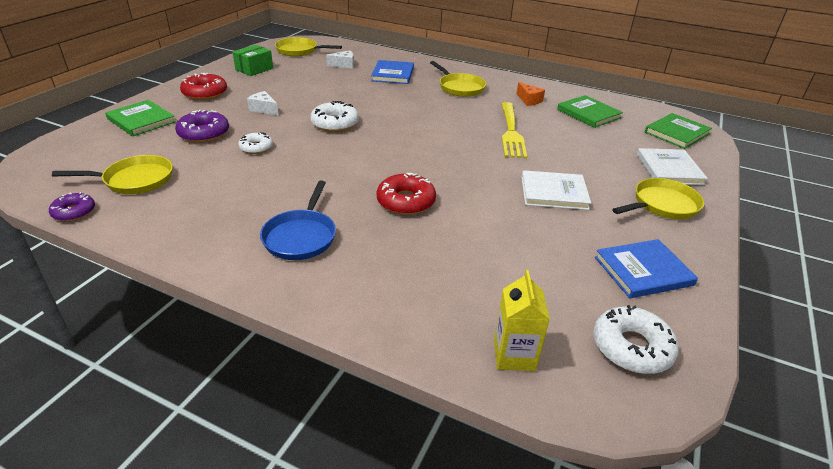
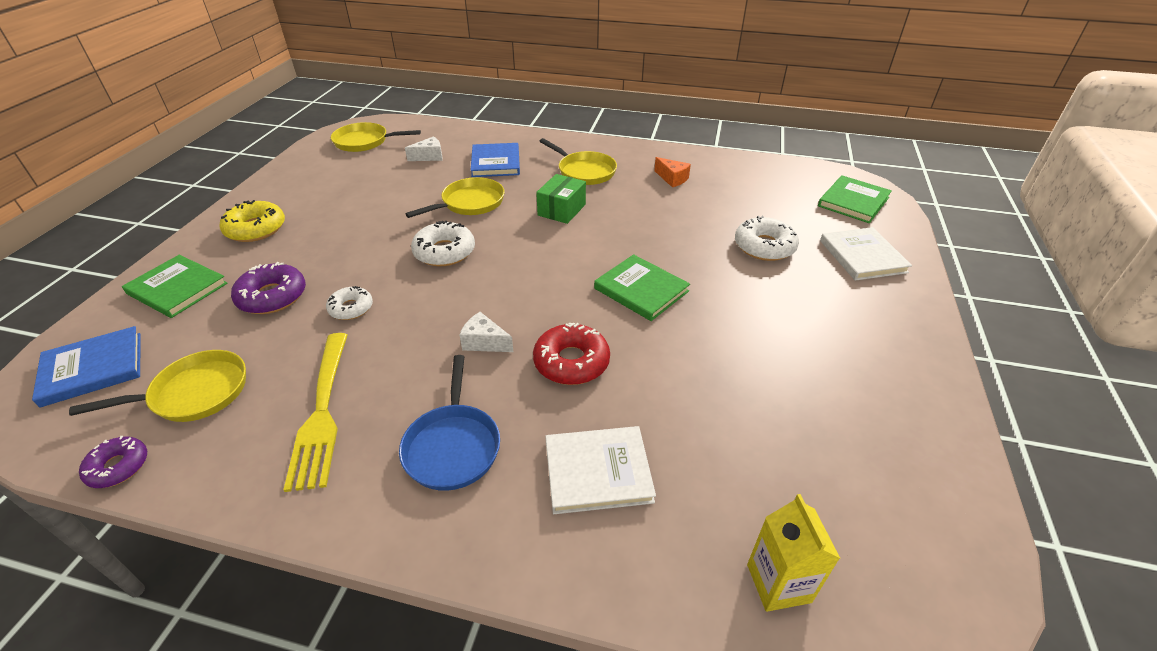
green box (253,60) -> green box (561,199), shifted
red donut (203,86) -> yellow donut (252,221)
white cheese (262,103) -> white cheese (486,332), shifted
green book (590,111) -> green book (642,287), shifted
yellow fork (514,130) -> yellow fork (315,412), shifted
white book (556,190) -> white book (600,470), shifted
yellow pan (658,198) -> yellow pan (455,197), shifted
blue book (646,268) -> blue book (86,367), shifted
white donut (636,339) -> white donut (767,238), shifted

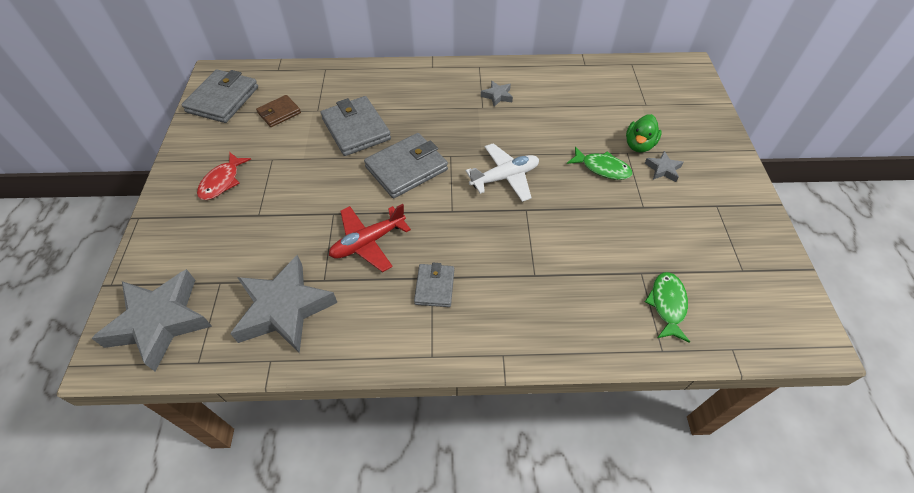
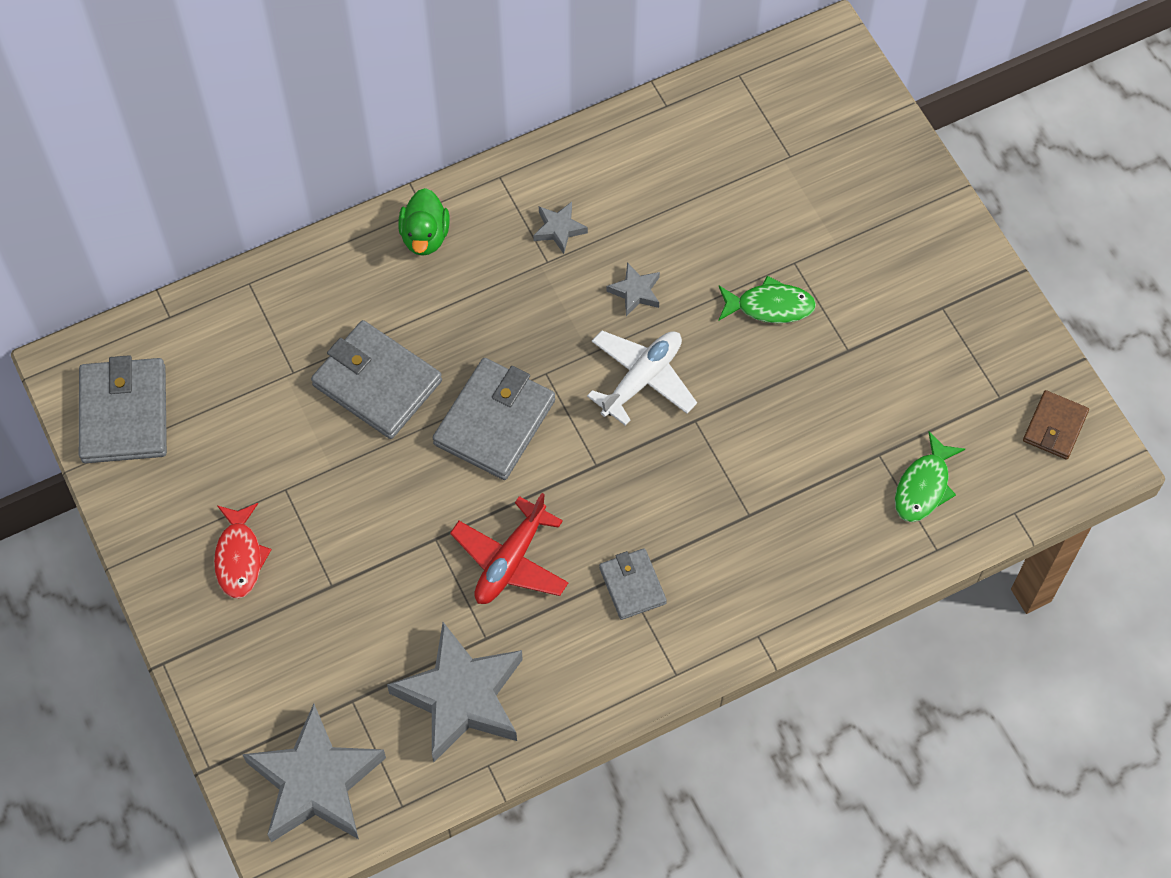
brown wallet (278,111) -> brown wallet (1056,424), shifted
green duck (644,133) -> green duck (424,222), shifted
grey star (664,166) -> grey star (633,289), shifted
green fish (667,307) -> green fish (930,477), 135 degrees counterclockwise

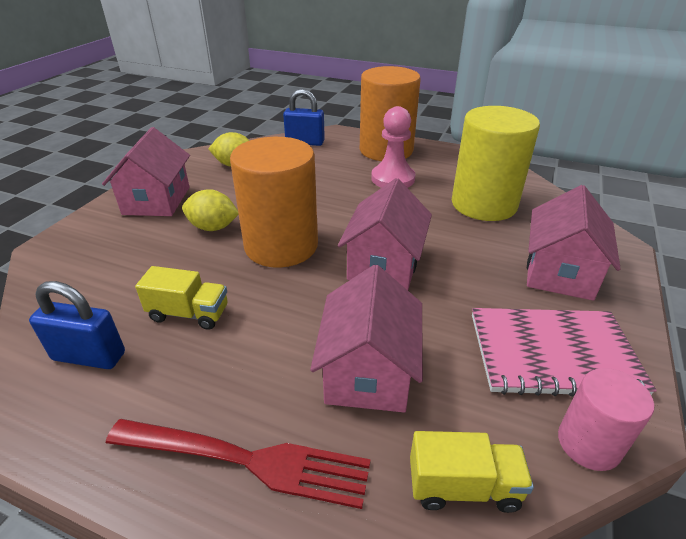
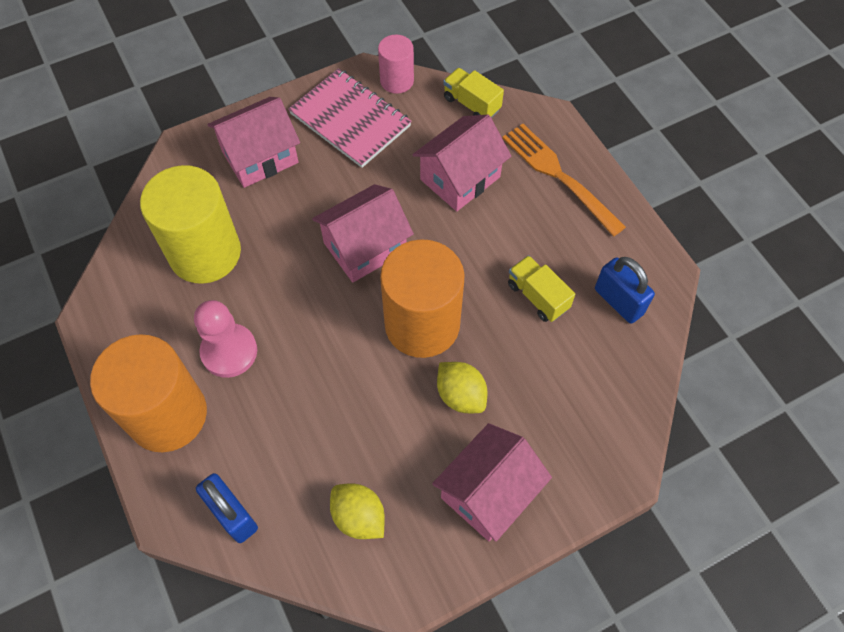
red fork (238,464) -> orange fork (564,180)

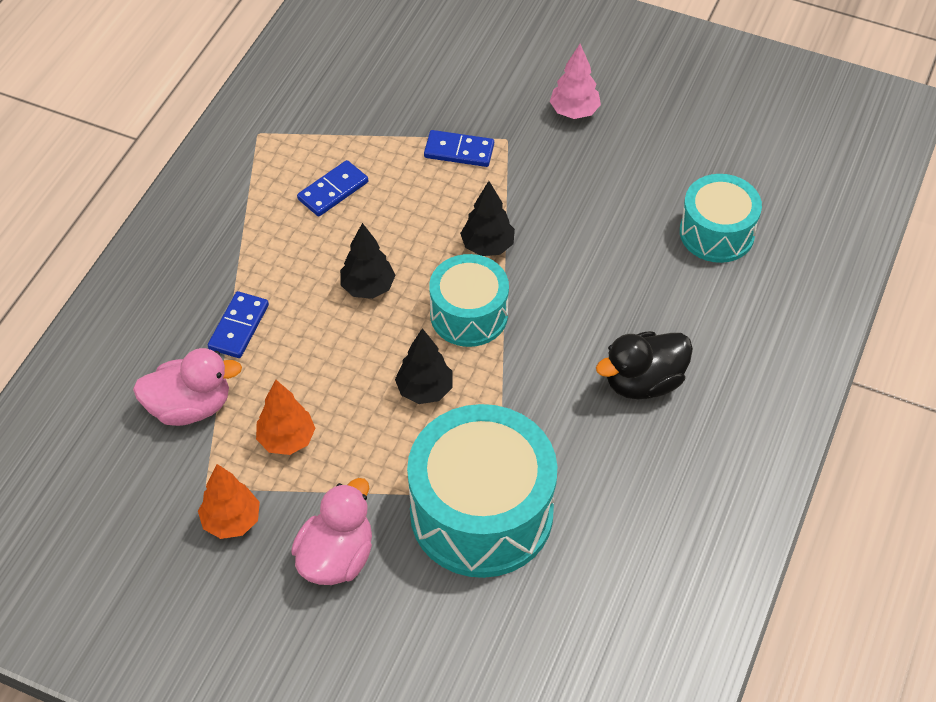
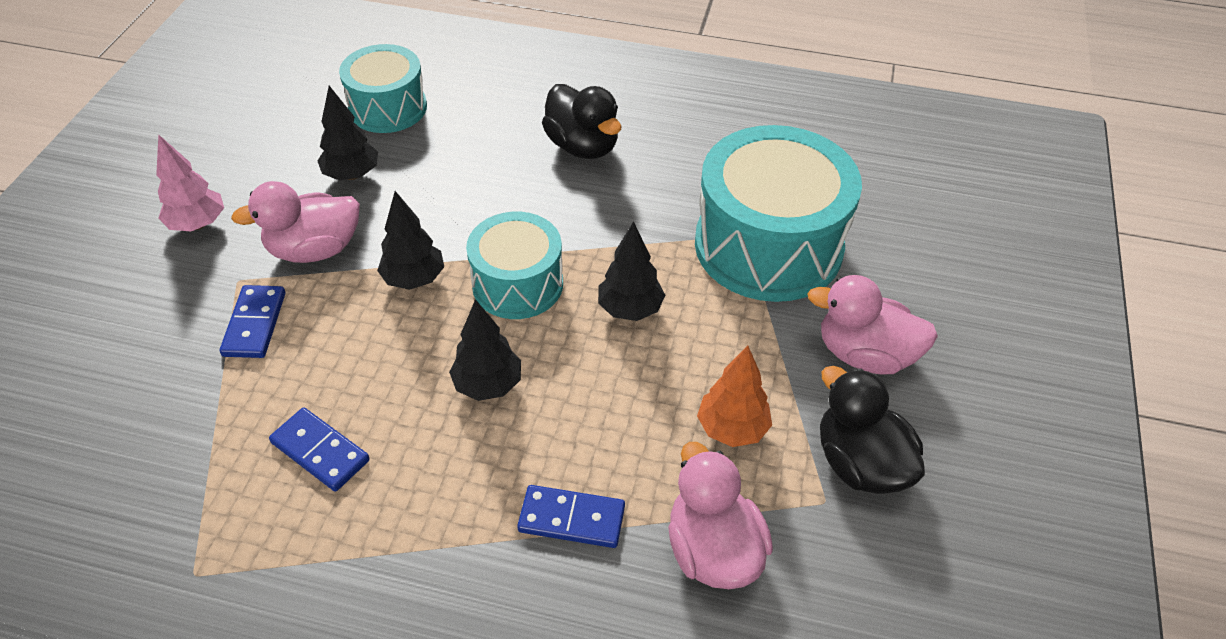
orange tree (229,501) -> black duck (872,430)
none -> black tree (348,133)
none -> pink duck (295,222)

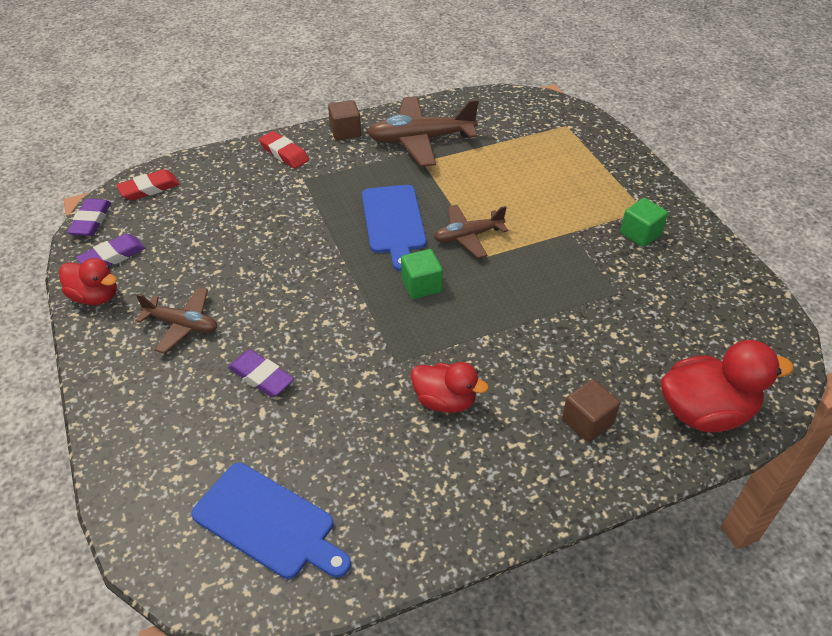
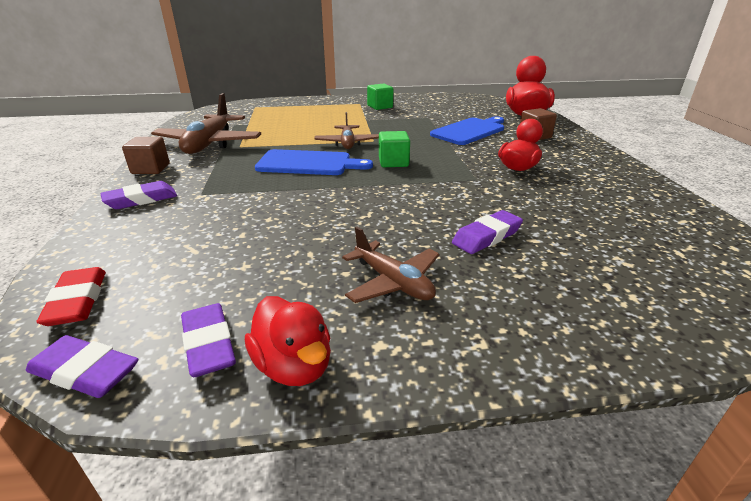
red eraser (284,150) -> purple eraser (138,195)
red duck (88,281) -> red duck (288,341), 105 degrees clockwise
brown plane (176,320) -> brown plane (390,265), 105 degrees clockwise
blue cutting board (271,521) -> blue cutting board (467,130), shifted

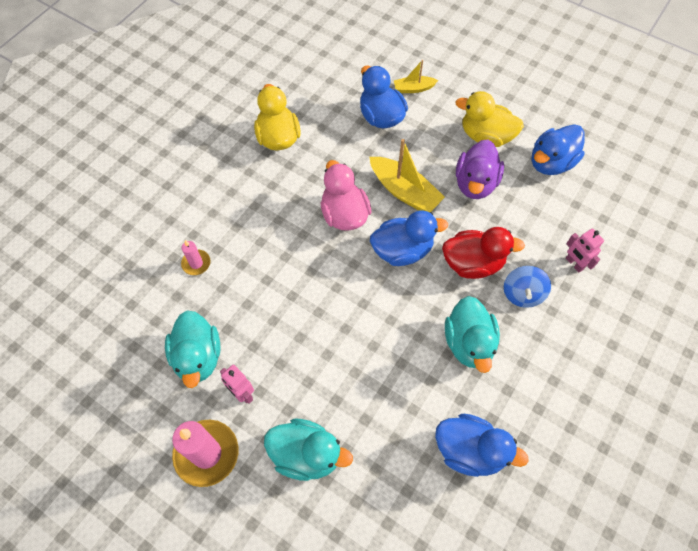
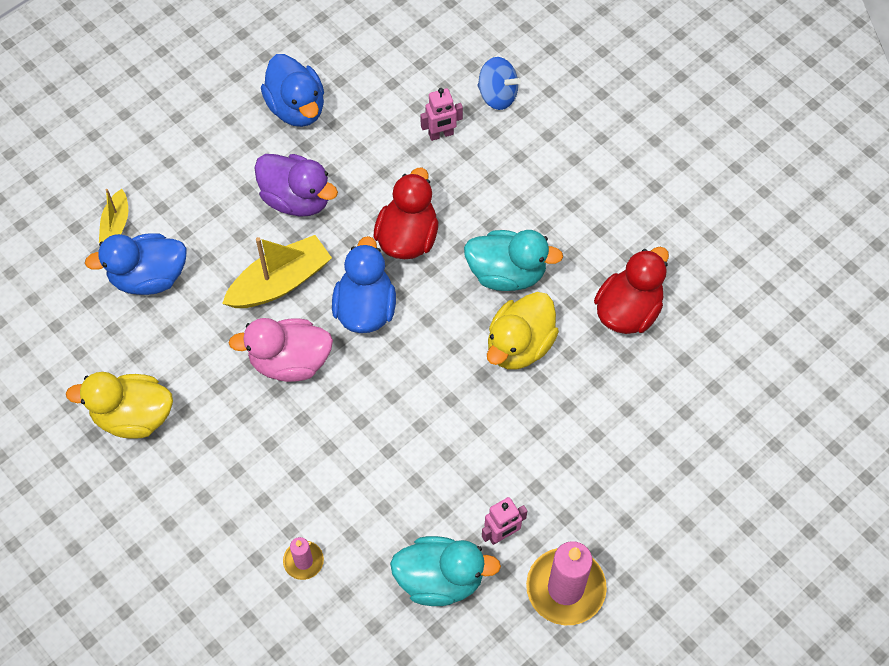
yellow duck (489,119) -> yellow duck (523,330), shifted
blue spinning top (527,287) -> blue spinning top (499,83), shifted
blue duck (482,445) -> red duck (631,290)
turquoise duck (308,450) -> none

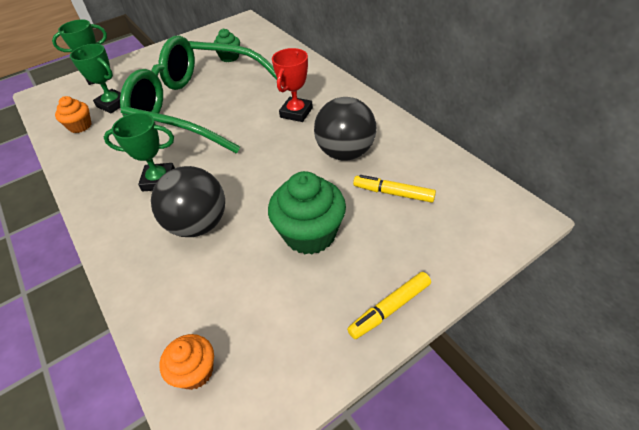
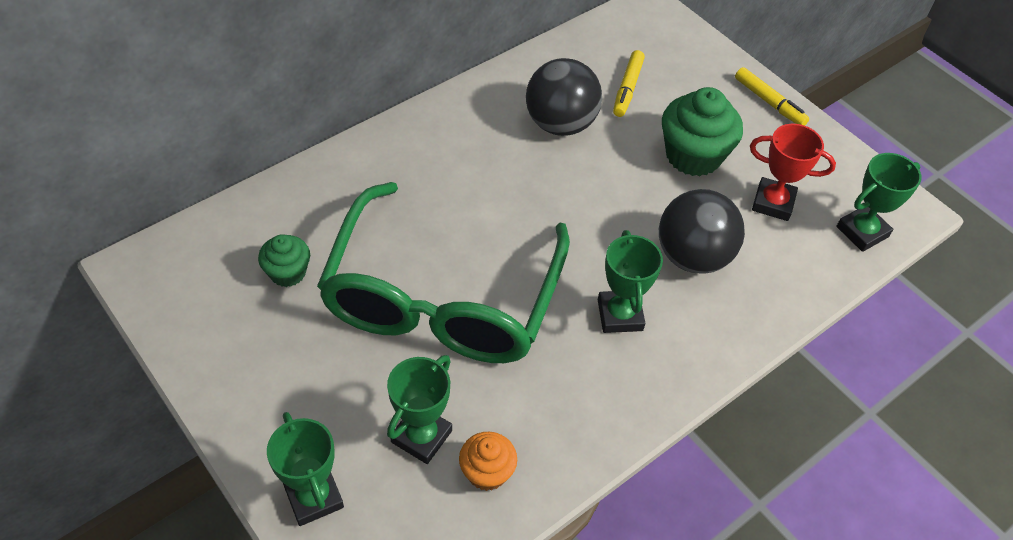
red trophy (292,85) -> red trophy (793,172), shifted
orange cupcake (186,362) -> green trophy (879,202)

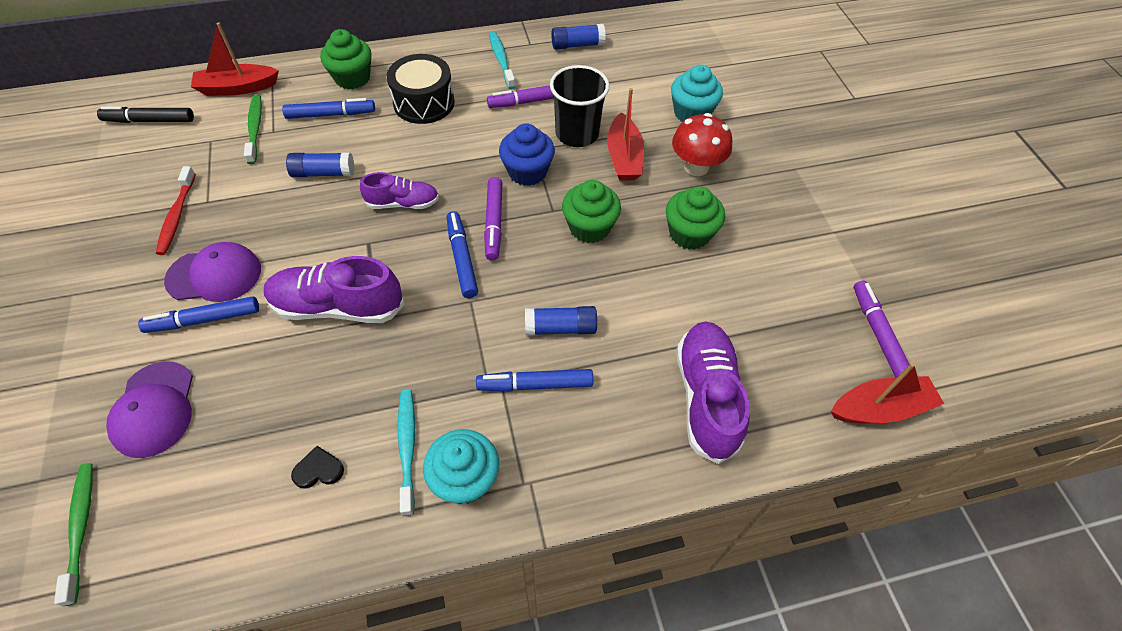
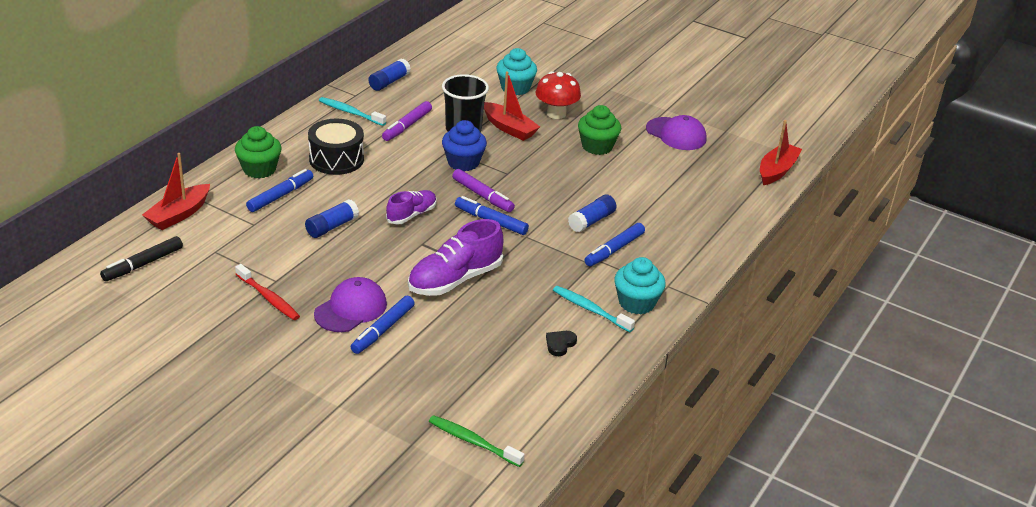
green toothbrush (253,129) -> none
green cupcake (591,211) -> none
purple marker (881,329) -> none
purple shoe (713,392) -> none
purple cap (149,409) -> purple cap (676,132), shifted

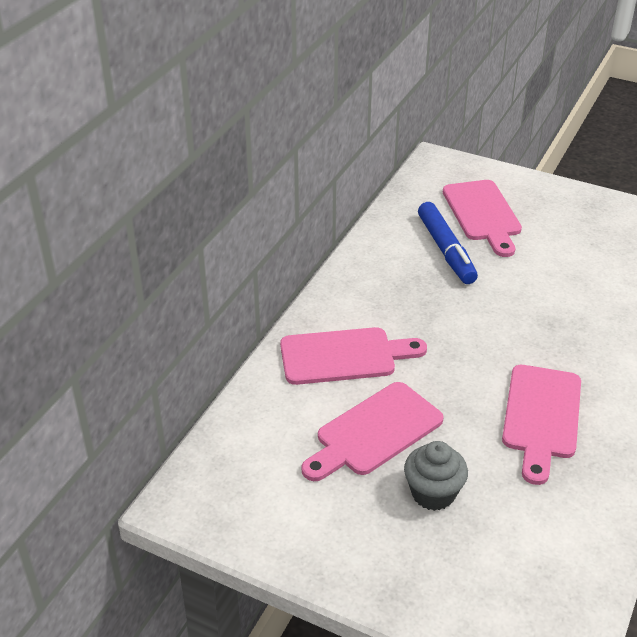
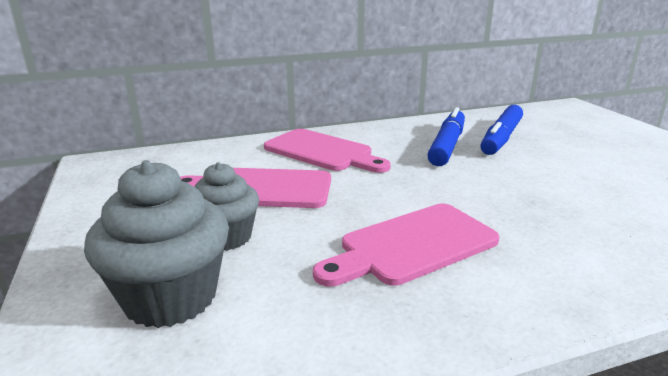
pink cutting board (482,218) -> none
none -> blue marker (446,136)
none -> grey cupcake (156,244)

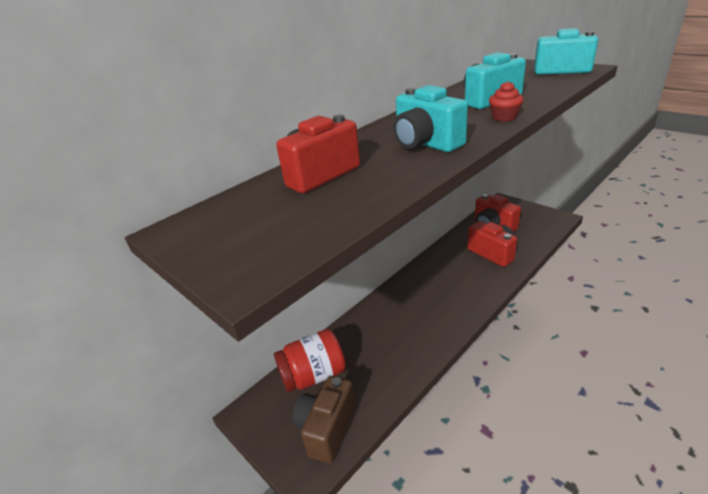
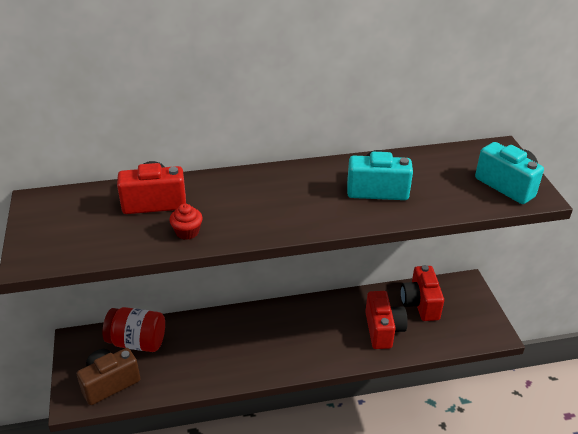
red cupcake (506,101) -> red cupcake (186,221), shifted
turquoise camera (430,118) -> none

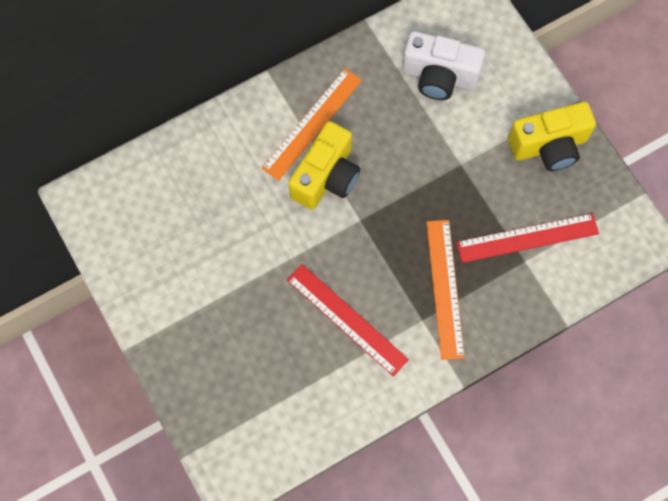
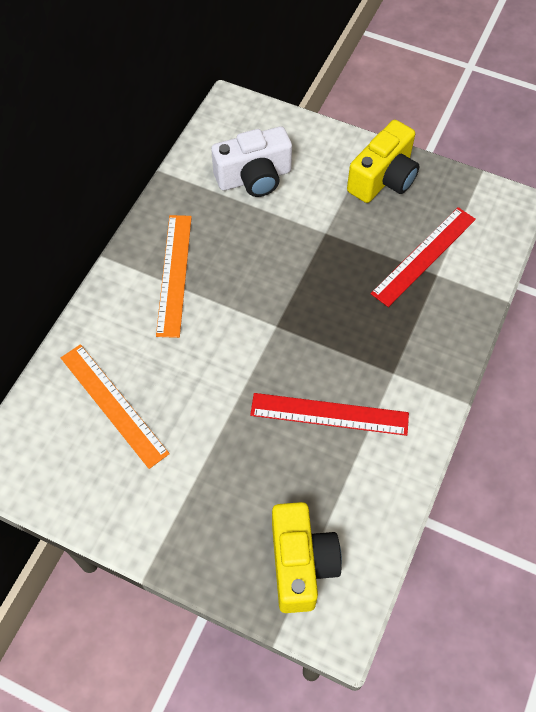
yellow camera (324,165) -> yellow camera (307,557), shifted
orange ruler (446,290) -> orange ruler (115,406), shifted

